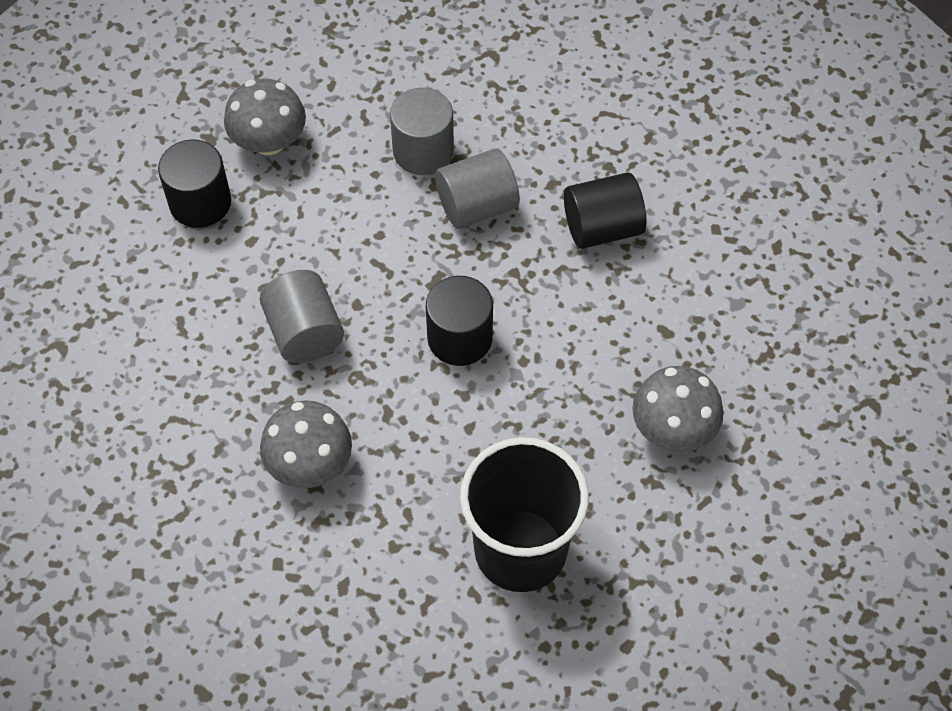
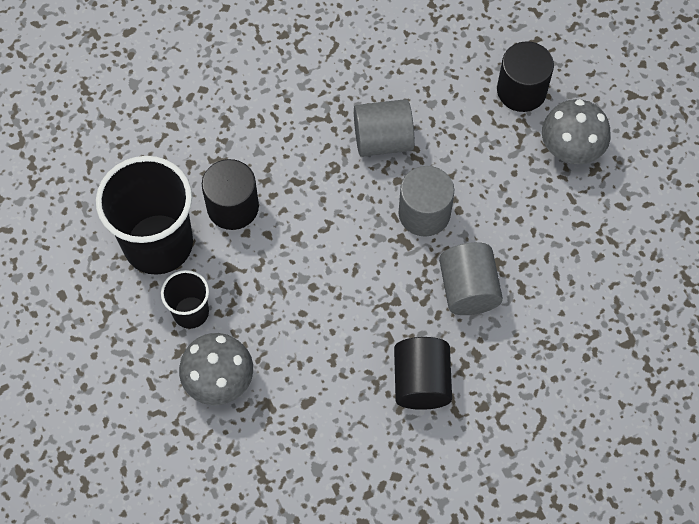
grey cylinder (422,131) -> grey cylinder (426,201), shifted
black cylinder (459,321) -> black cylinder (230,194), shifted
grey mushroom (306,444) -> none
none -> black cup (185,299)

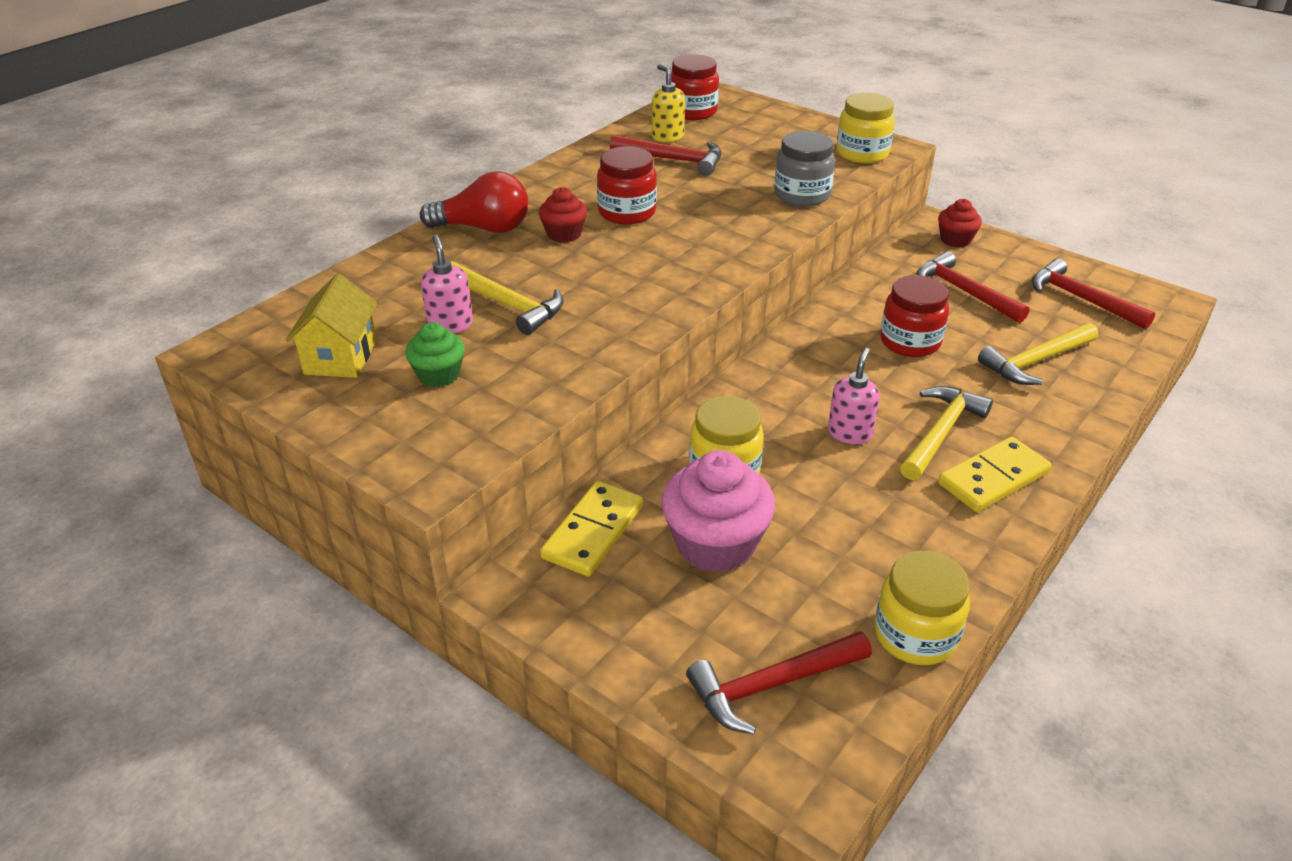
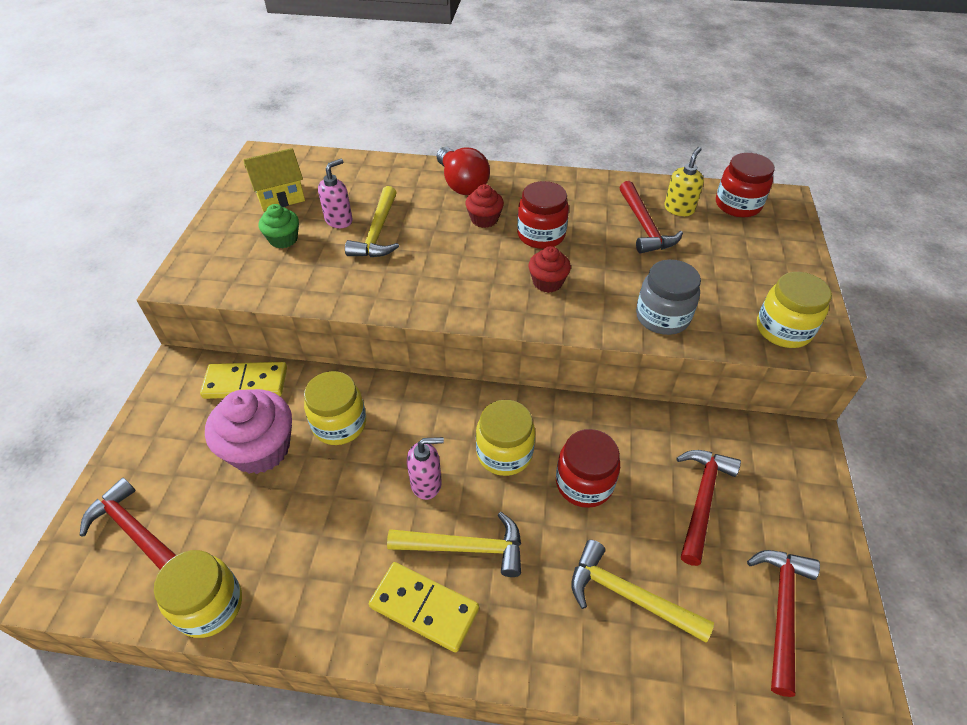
red cupcake (960,223) -> red cupcake (549,269), shifted
none -> yellow jar (505,438)

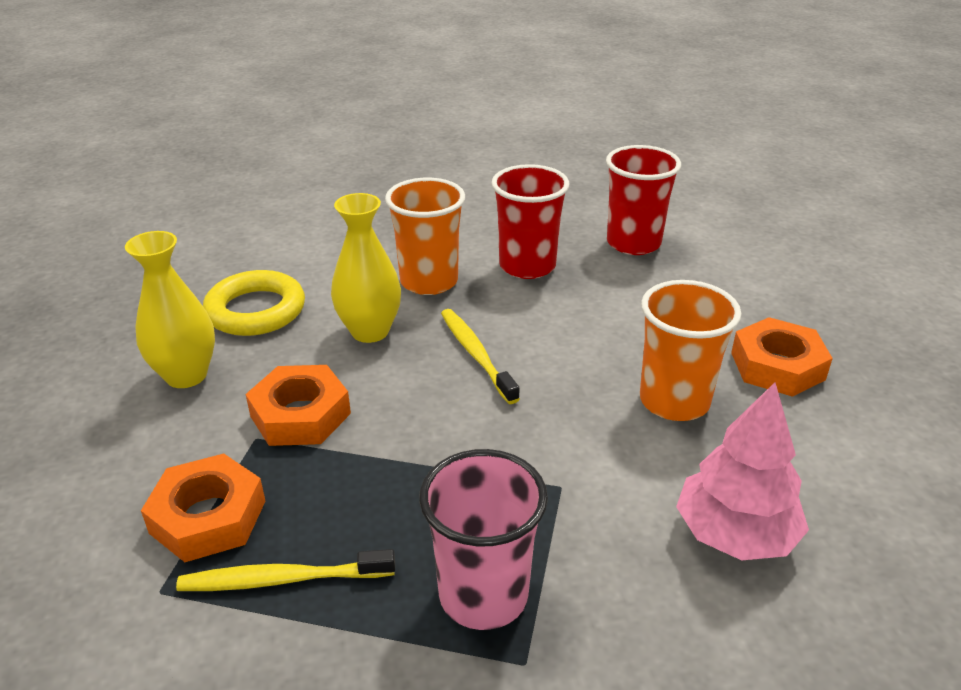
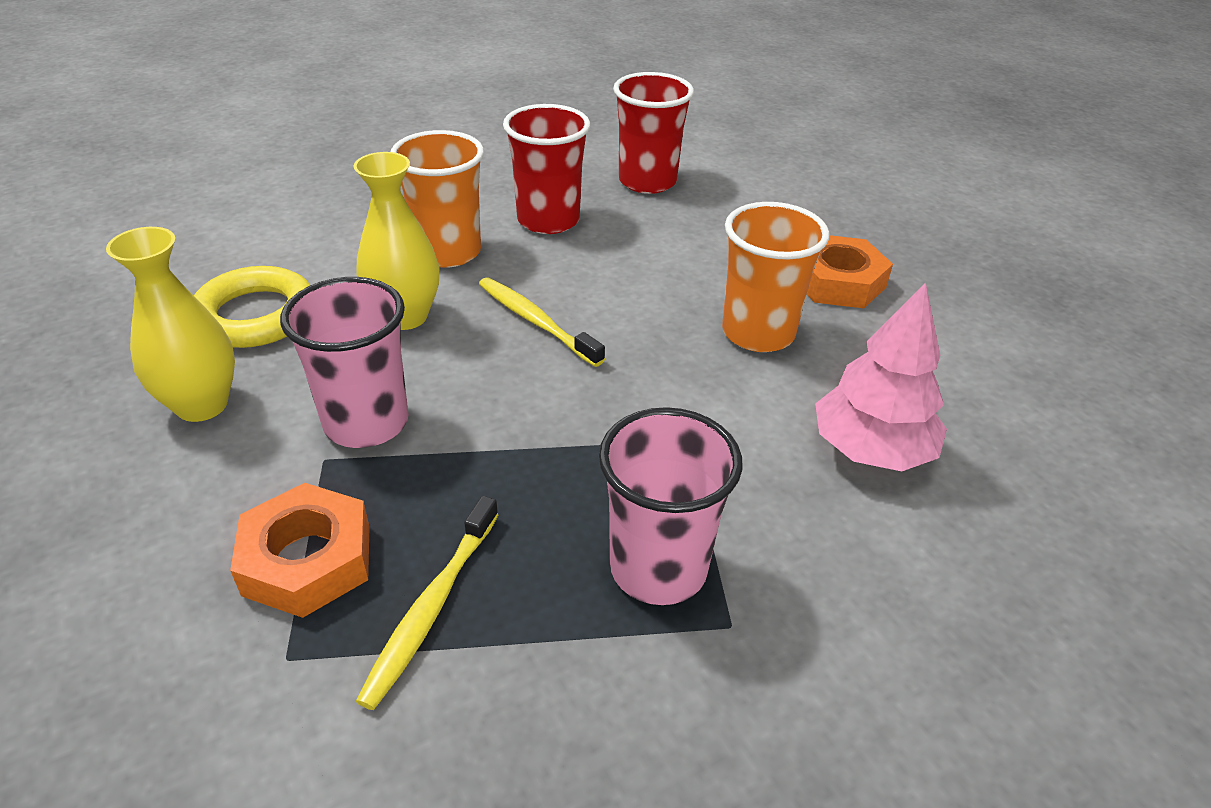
orange nut (298,405) -> pink cup (344,362)
yellow toothbrush (285,570) -> yellow toothbrush (426,603), 45 degrees counterclockwise

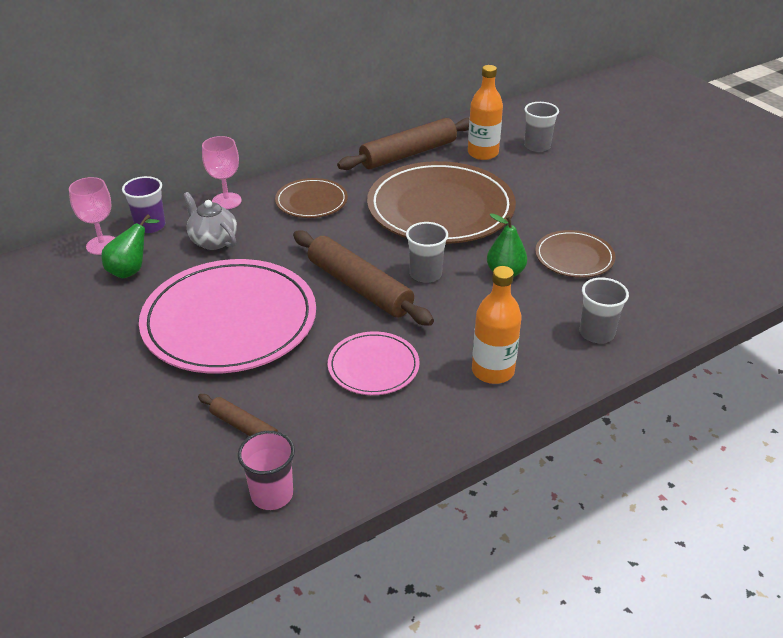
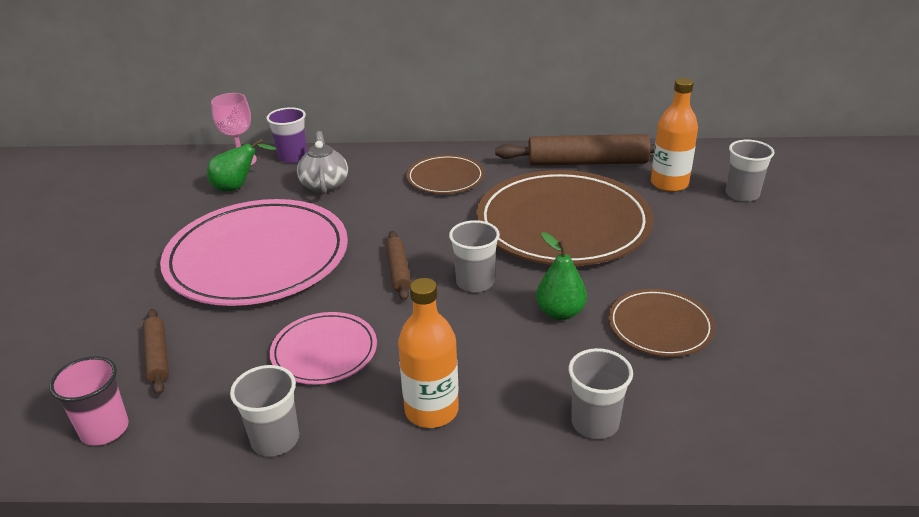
pink goblet (222,172) -> none
brown rolling pin (363,278) -> brown rolling pin (398,266), x0.51
none -> grey cup (264,411)

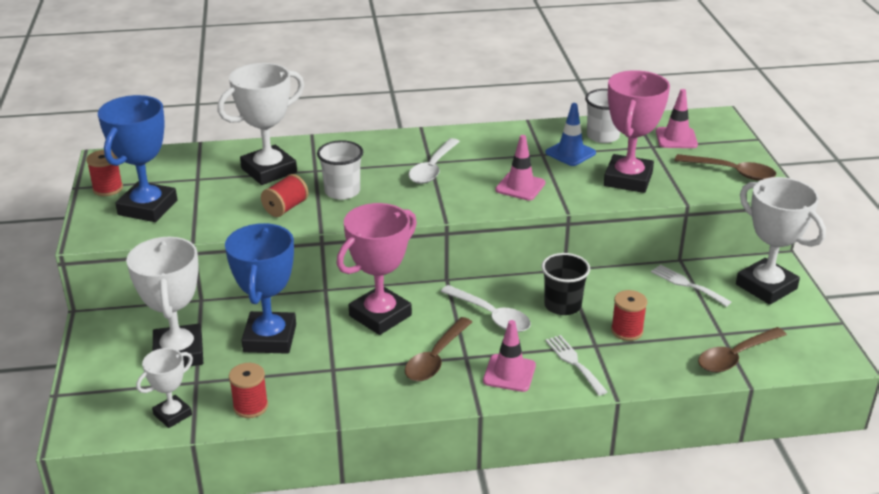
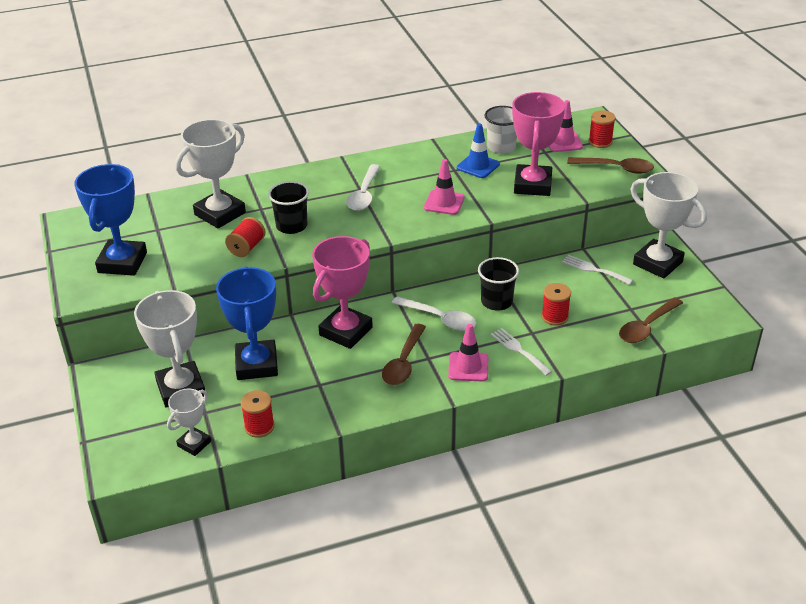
white cup (340,170) -> black cup (288,207)
red spool (104,173) -> red spool (601,129), shifted

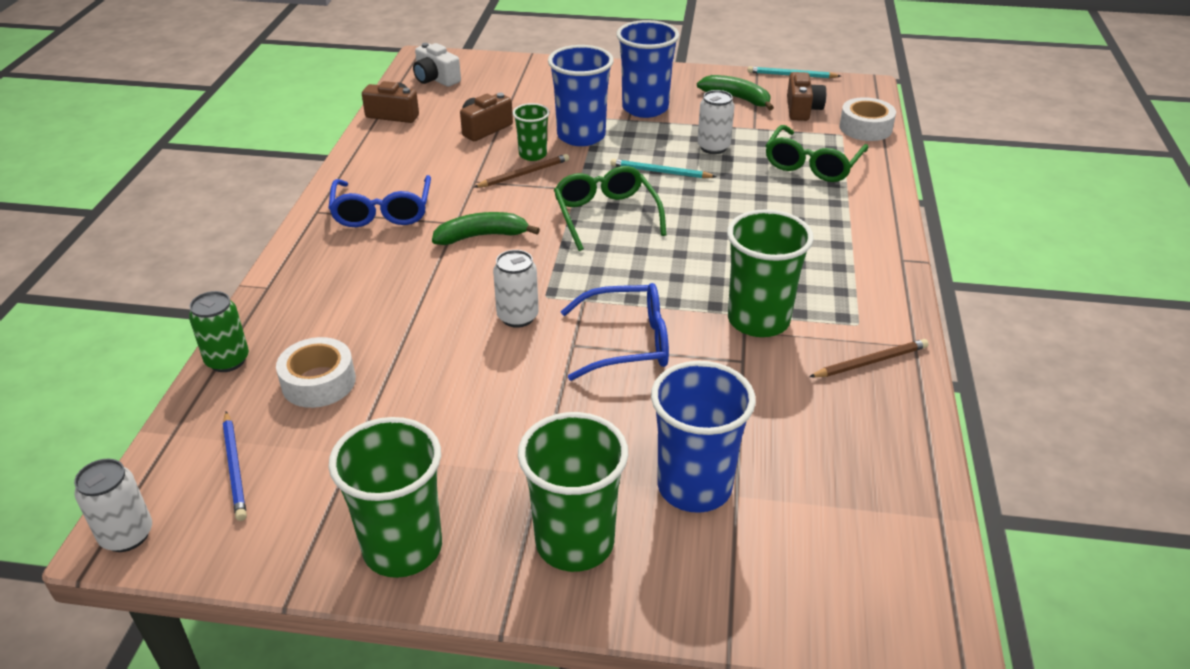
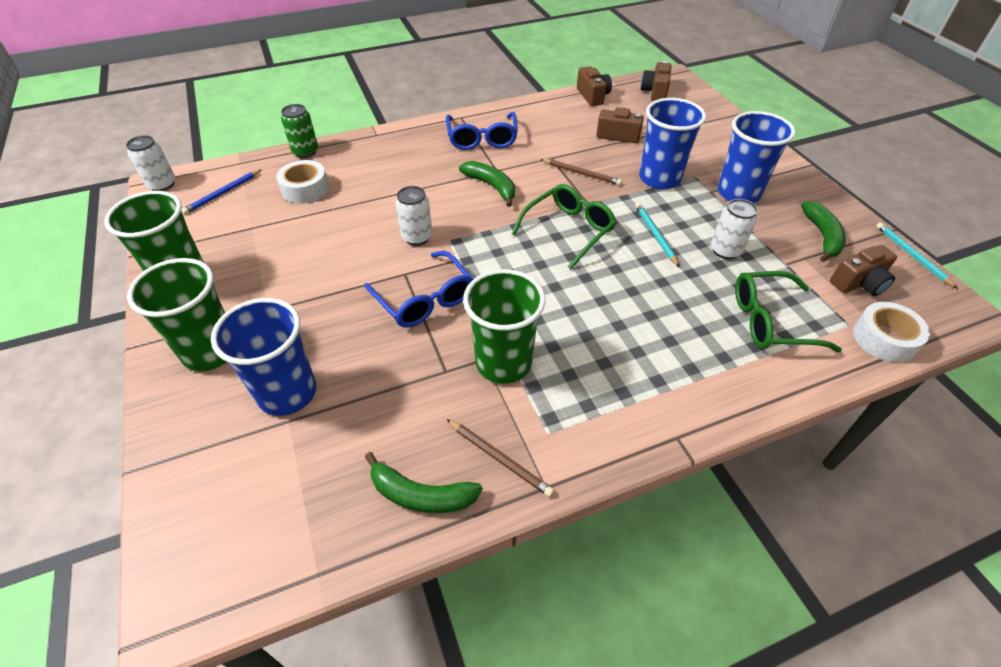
white camera (437,65) -> brown camera (656,81)
green cup (531,132) -> none
blue glasses (380,201) -> blue glasses (482,131), 60 degrees counterclockwise
none -> green banana (423,482)

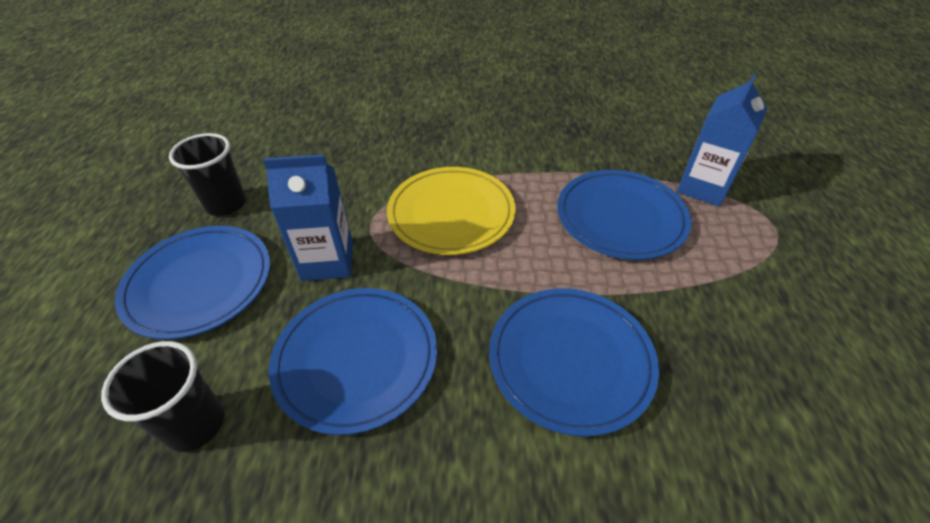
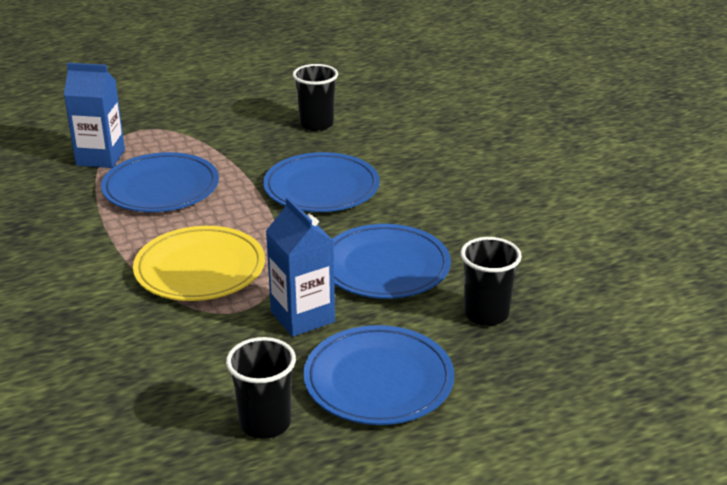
none -> black cup (315,97)

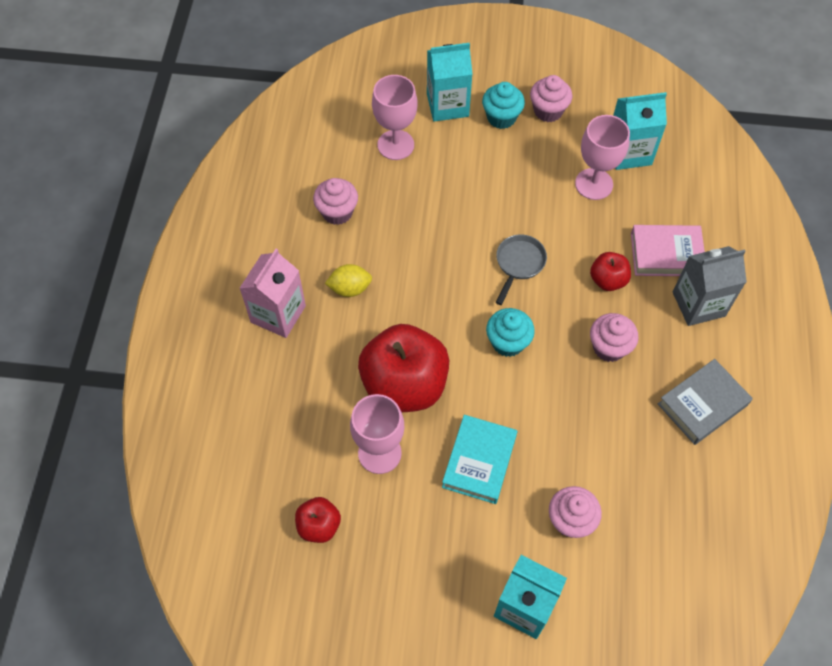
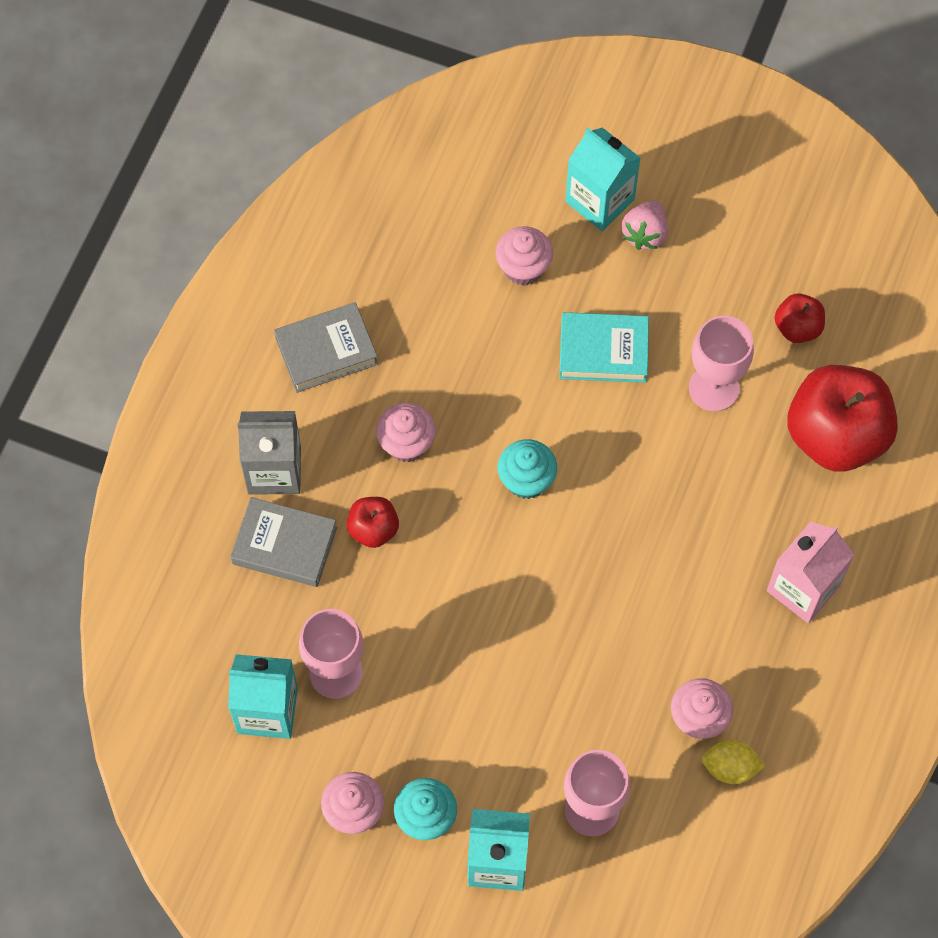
pink book (668,250) -> grey book (283,542)
grey pan (521,269) -> none
yellow lemon (348,280) -> yellow lemon (733,762), shifted
red apple (403,368) -> red apple (842,418), shifted
turquoise book (479,459) -> turquoise book (604,347), 60 degrees clockwise
none -> pink strawberry (645,225)

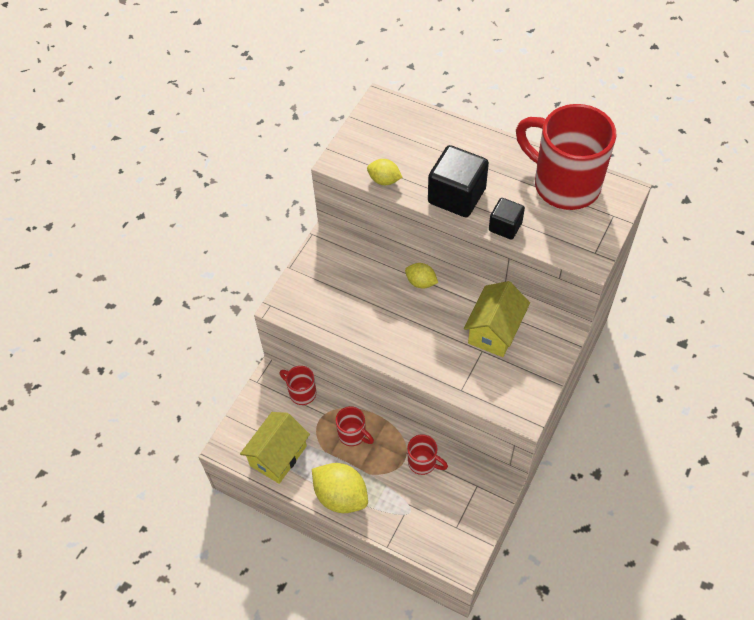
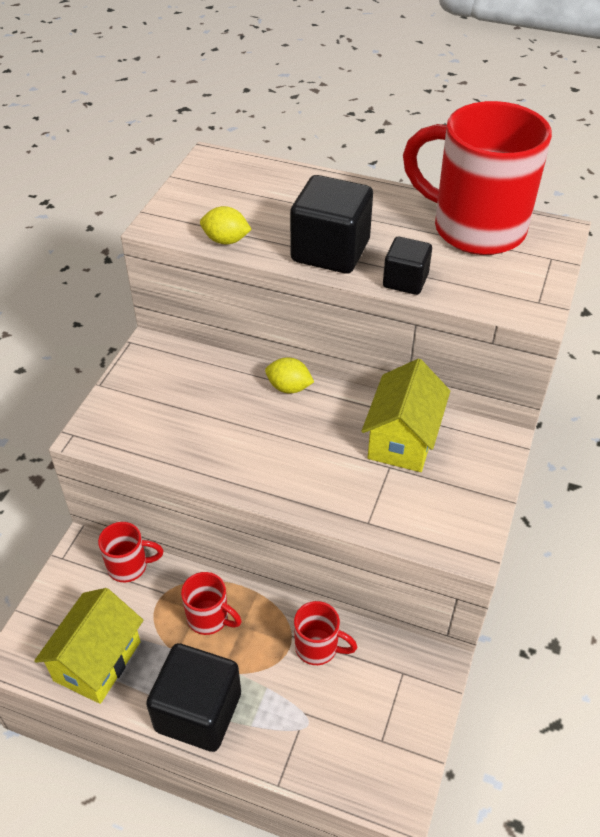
red mug (298,385) -> red mug (130,552), 150 degrees clockwise
yellow lemon (340,488) -> black cube (193,697)

